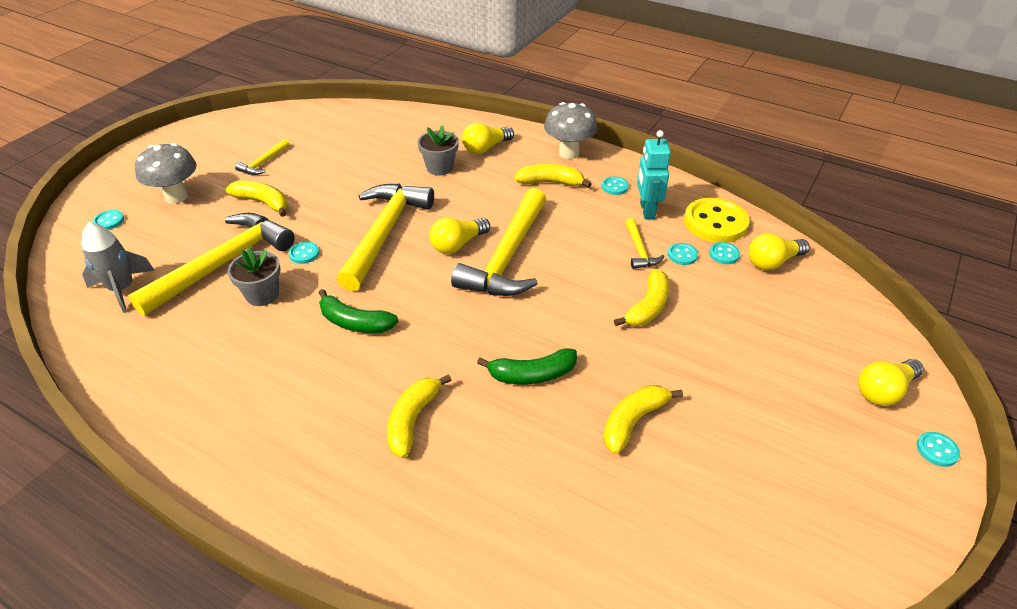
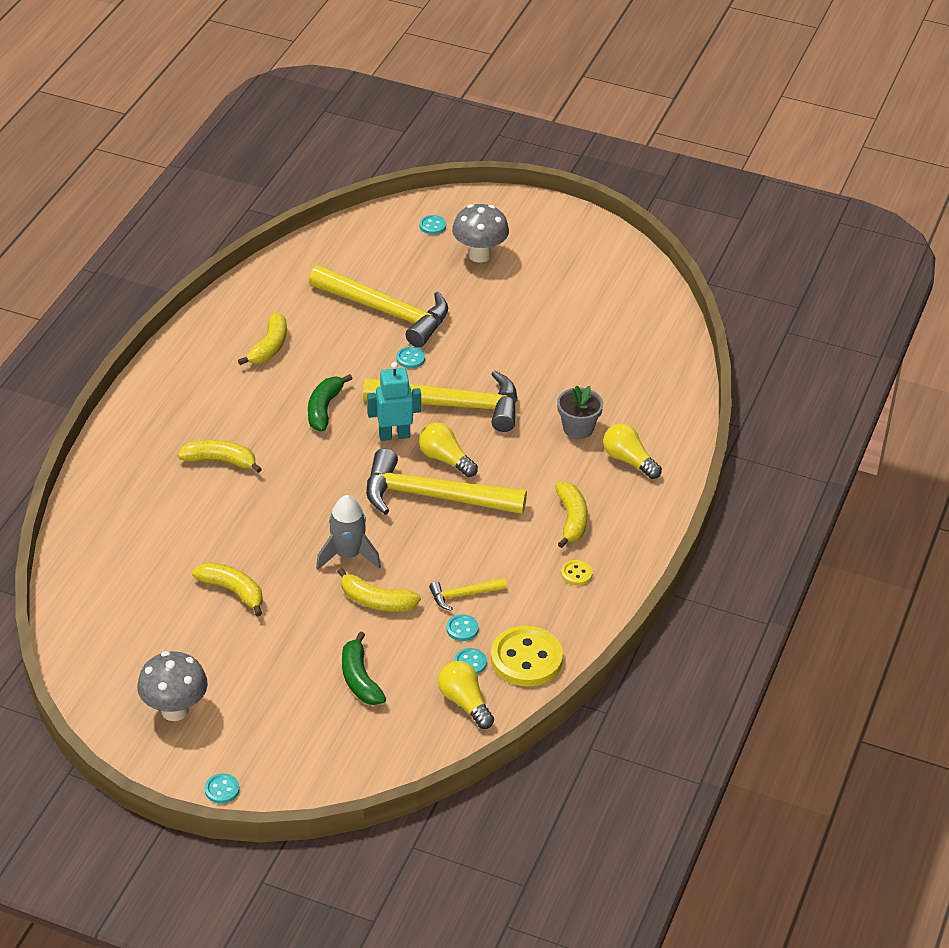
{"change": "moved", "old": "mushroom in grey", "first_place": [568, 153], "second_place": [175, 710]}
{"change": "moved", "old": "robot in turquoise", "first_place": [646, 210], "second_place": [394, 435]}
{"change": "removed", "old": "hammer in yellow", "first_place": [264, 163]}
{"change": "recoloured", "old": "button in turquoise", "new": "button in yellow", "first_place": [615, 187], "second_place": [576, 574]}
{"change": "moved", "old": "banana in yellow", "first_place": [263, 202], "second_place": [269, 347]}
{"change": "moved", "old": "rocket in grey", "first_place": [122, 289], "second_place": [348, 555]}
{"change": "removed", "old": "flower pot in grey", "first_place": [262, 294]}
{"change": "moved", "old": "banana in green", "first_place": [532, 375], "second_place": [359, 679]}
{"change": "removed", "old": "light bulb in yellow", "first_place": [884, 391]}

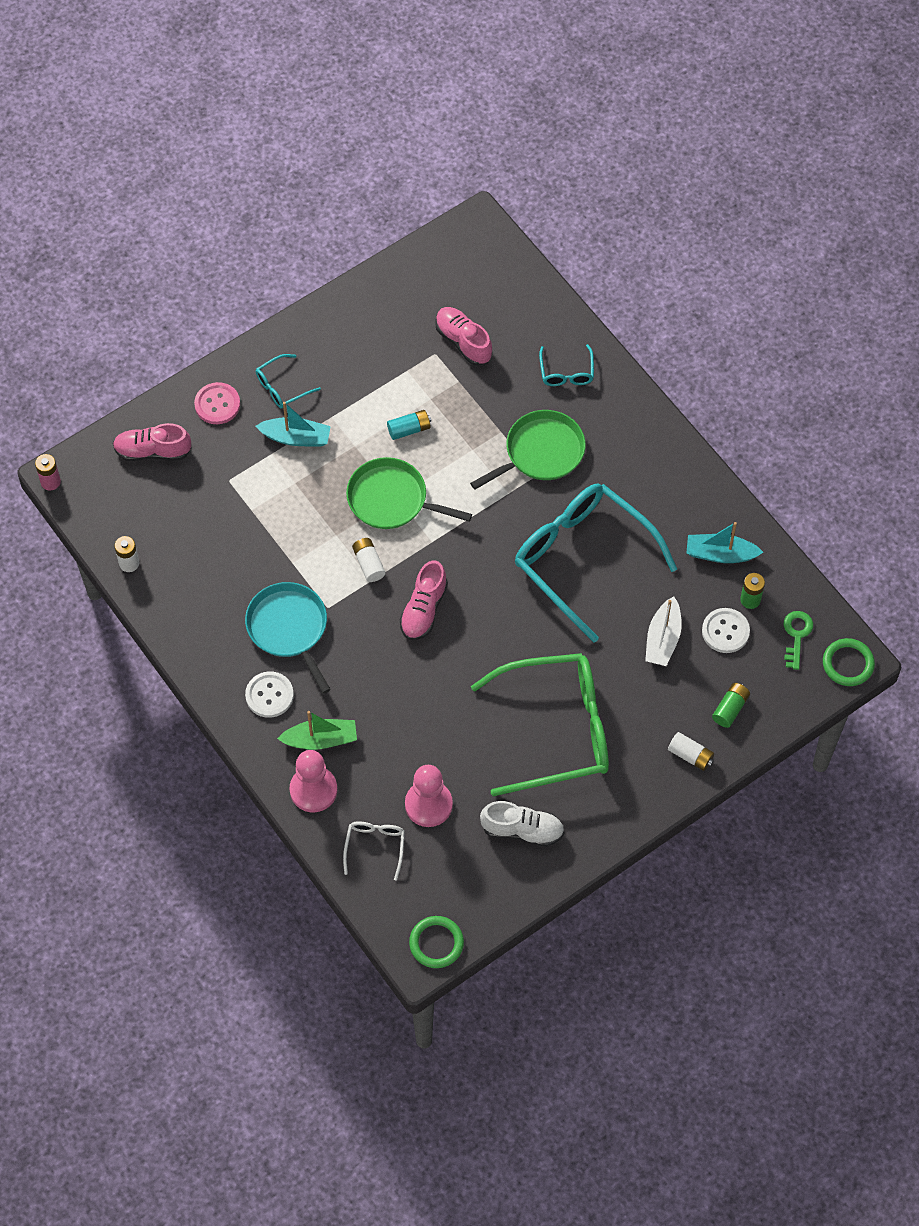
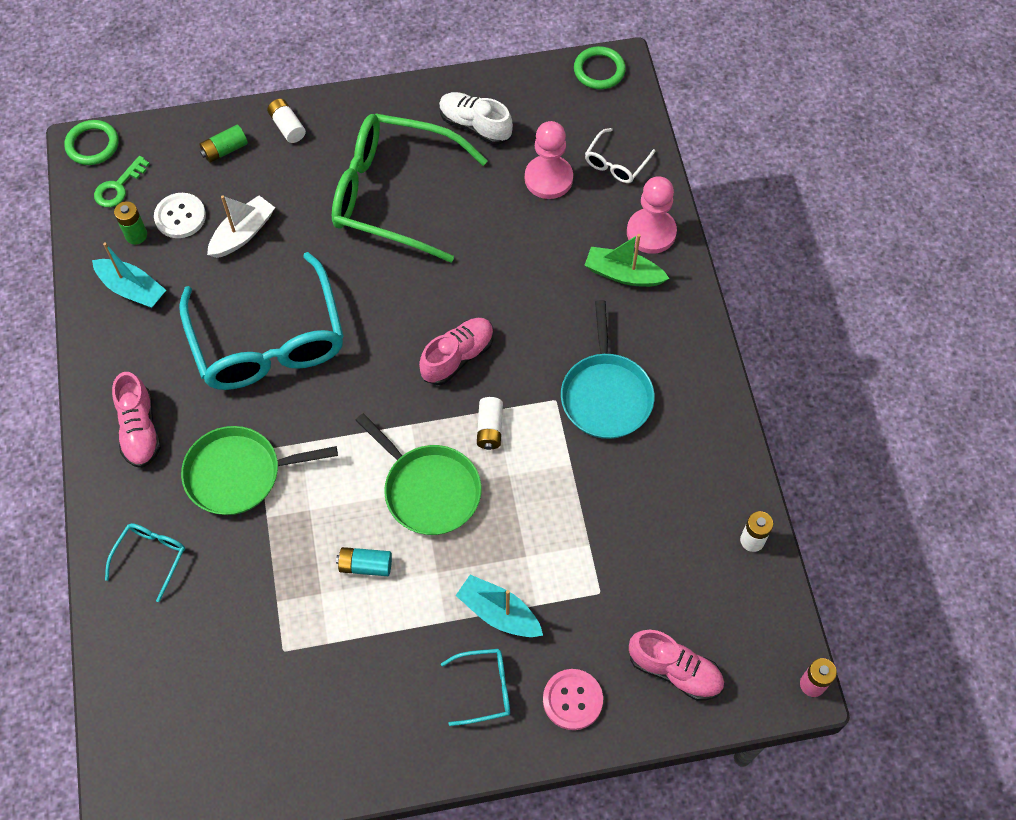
{"change": "moved", "old": "shoe in pink", "first_place": [463, 342], "second_place": [140, 430]}
{"change": "removed", "old": "button in white", "first_place": [269, 695]}

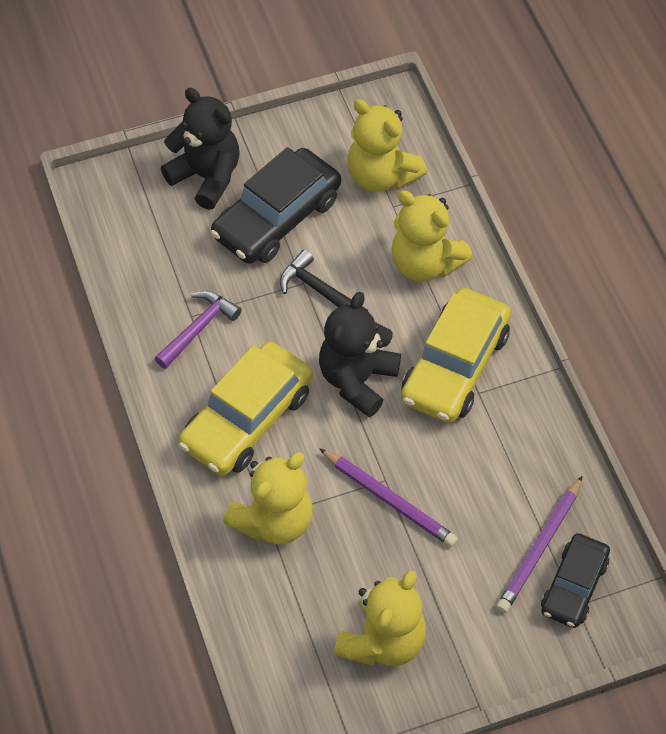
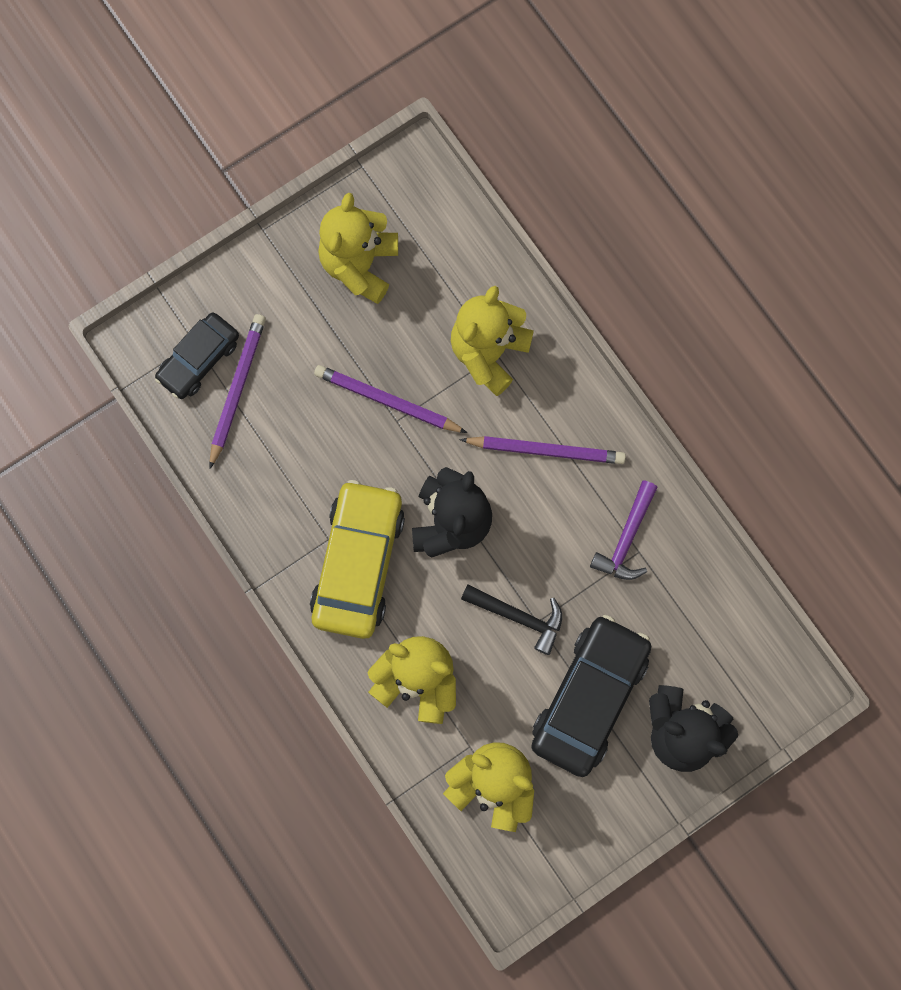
{"change": "replaced", "old": "car in yellow", "new": "pencil in purple", "first_place": [247, 419], "second_place": [546, 450]}
{"change": "turned", "old": "car in black", "first_place": [574, 586], "second_place": [199, 359], "degrees": -150}

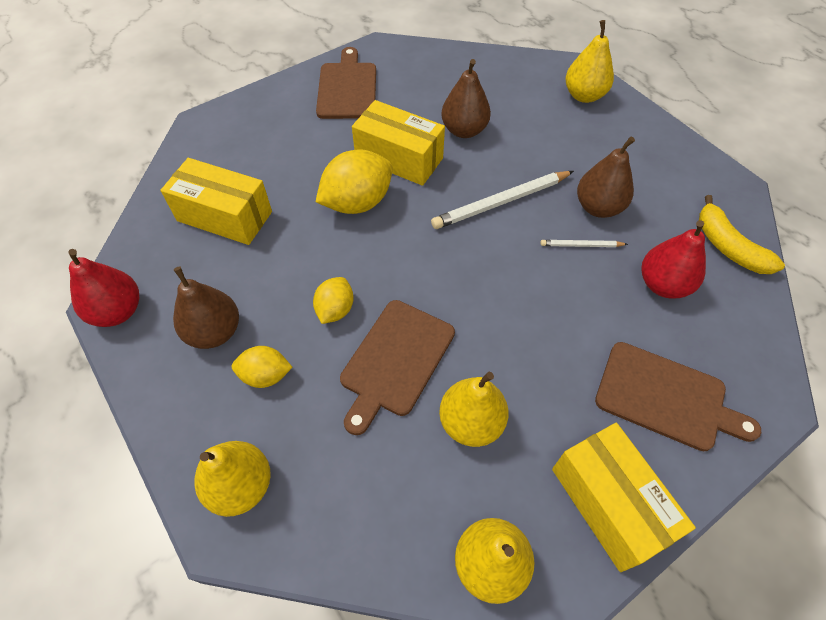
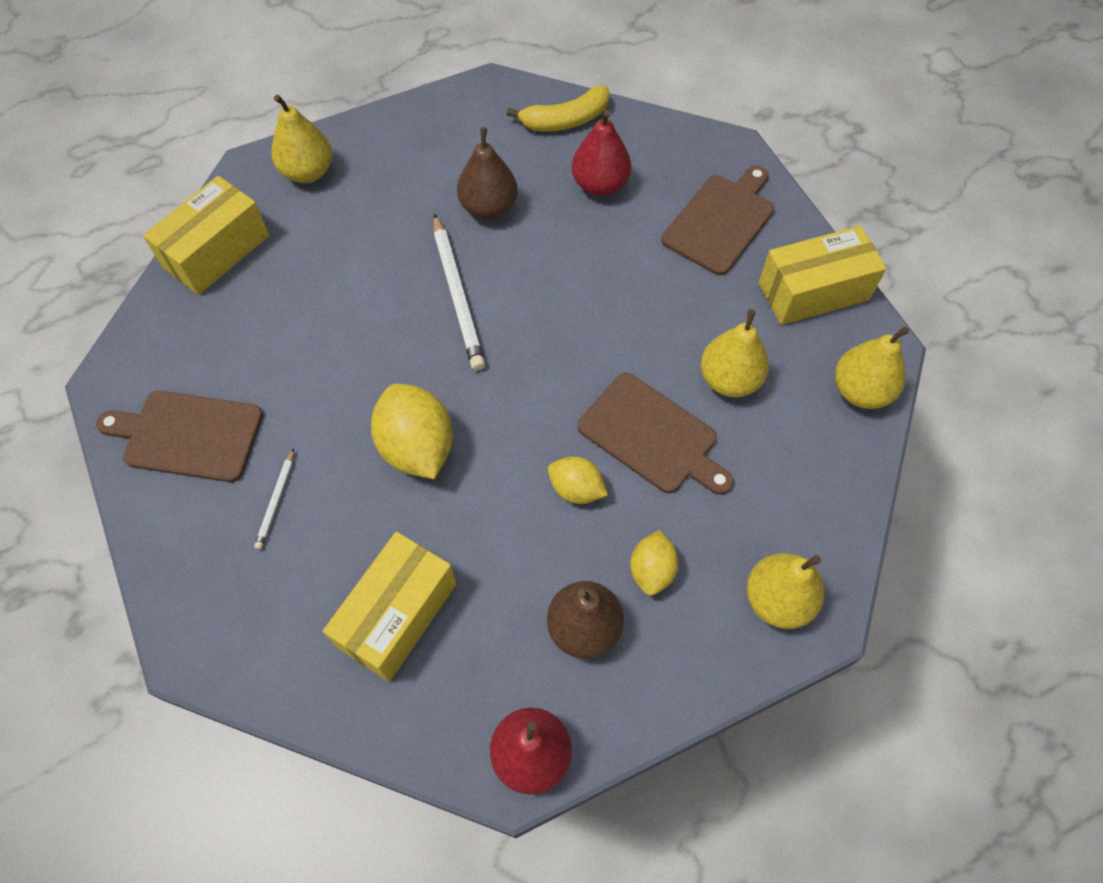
{"change": "removed", "old": "pear in brown", "first_place": [464, 130]}
{"change": "moved", "old": "box in yellow", "first_place": [399, 158], "second_place": [217, 251]}
{"change": "moved", "old": "pencil in white", "first_place": [581, 245], "second_place": [276, 501]}

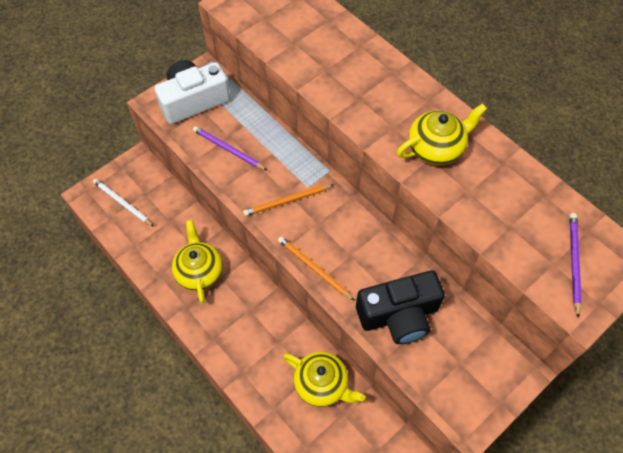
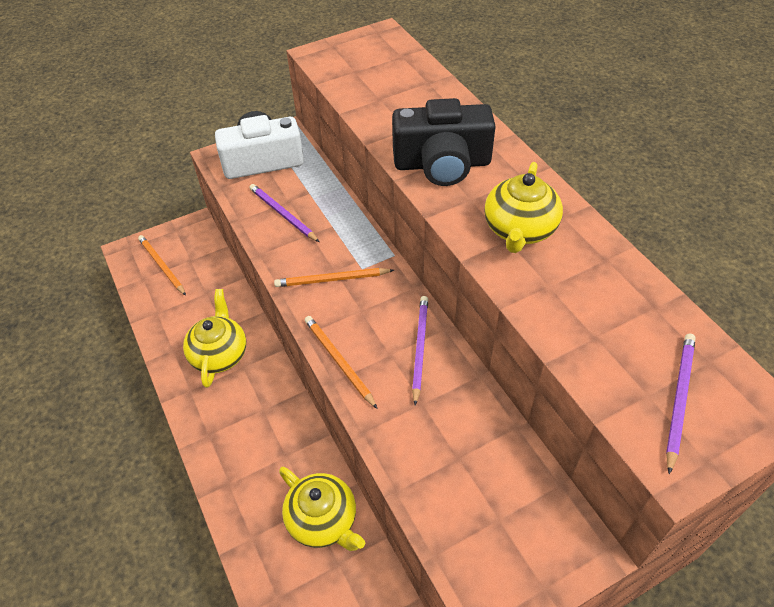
{"change": "turned", "old": "teapot in yellow", "first_place": [436, 148], "second_place": [519, 230], "degrees": 120}
{"change": "recoloured", "old": "pencil in white", "new": "pencil in orange", "first_place": [122, 203], "second_place": [162, 266]}
{"change": "moved", "old": "camera in black", "first_place": [399, 315], "second_place": [442, 164]}
{"change": "added", "new": "pencil in purple", "second_place": [419, 348]}

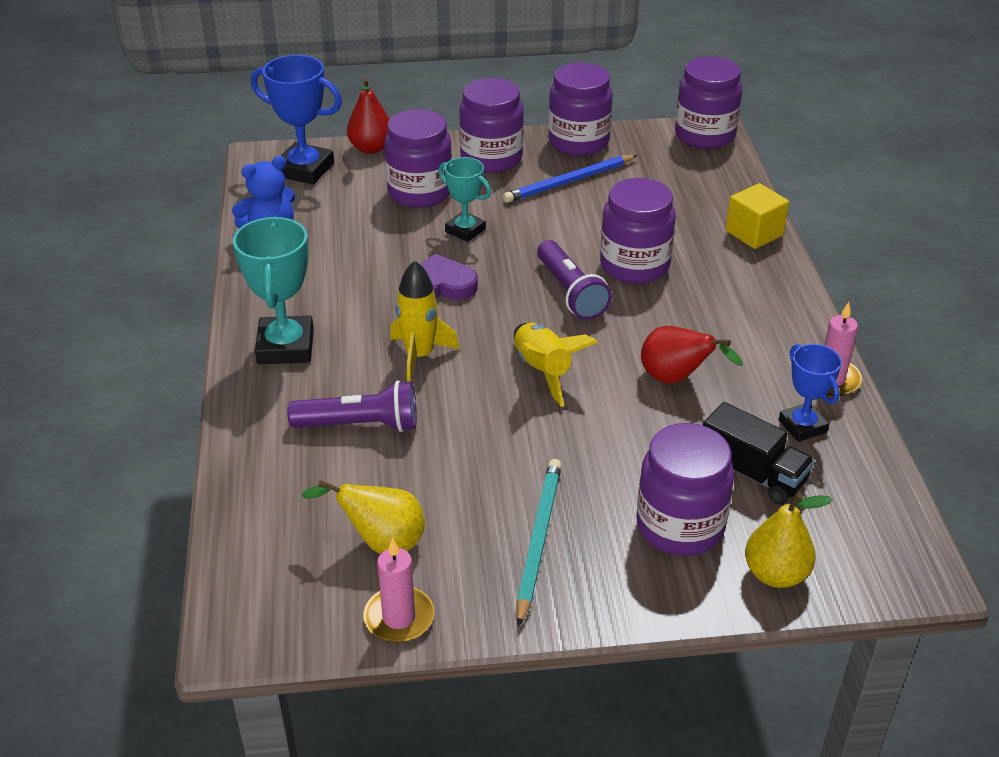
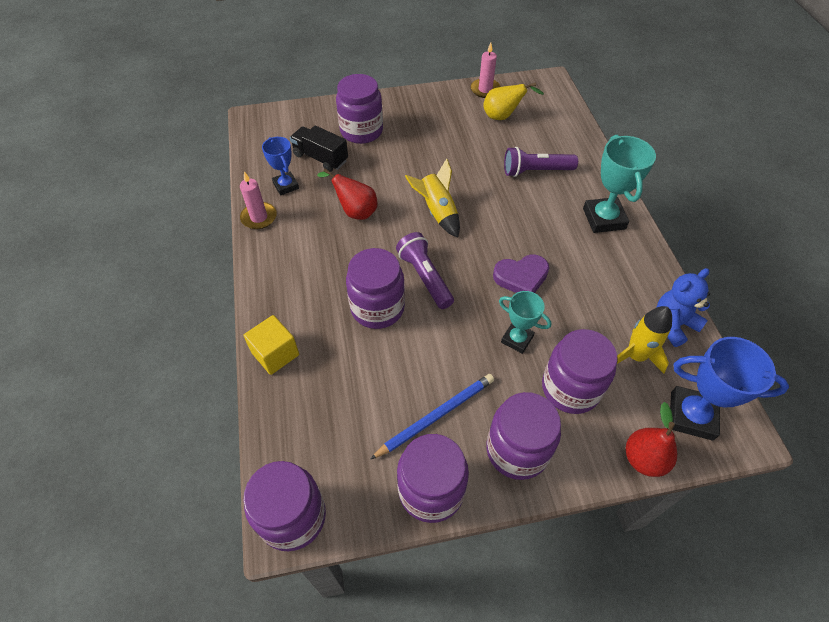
{"change": "moved", "old": "rocket in yellow", "first_place": [419, 356], "second_place": [635, 356]}
{"change": "removed", "old": "pencil in turquoise", "first_place": [538, 540]}
{"change": "removed", "old": "pear in yellow", "first_place": [775, 574]}

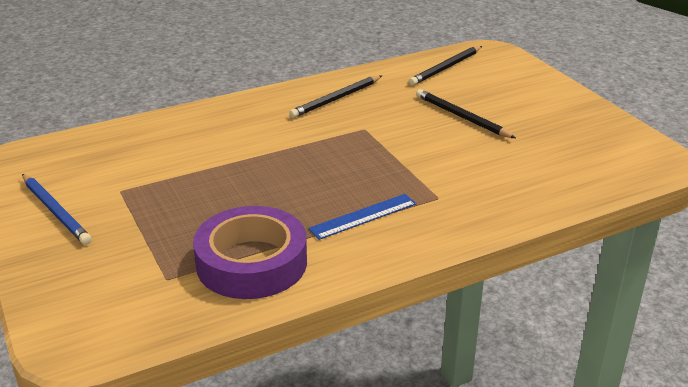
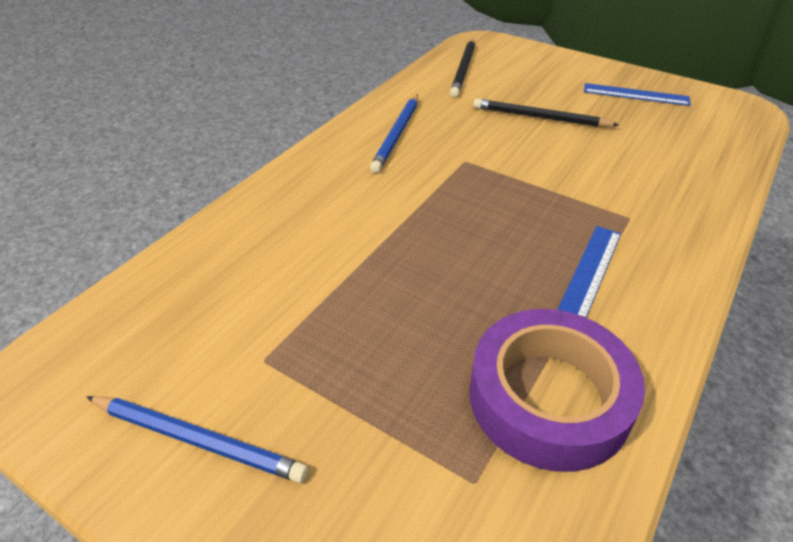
{"change": "recoloured", "old": "pencil in black", "new": "pencil in blue", "first_place": [336, 99], "second_place": [397, 135]}
{"change": "added", "new": "ruler in blue", "second_place": [636, 94]}

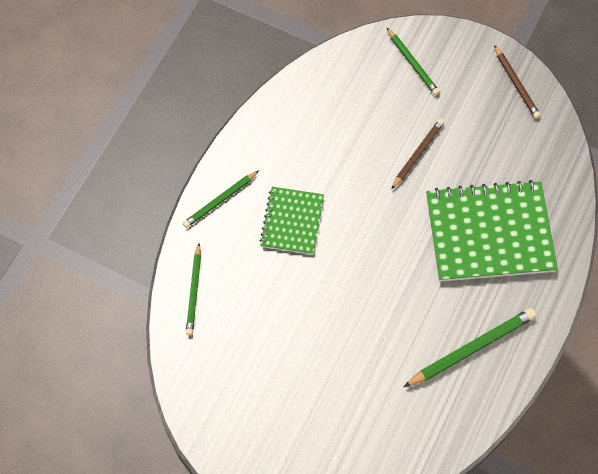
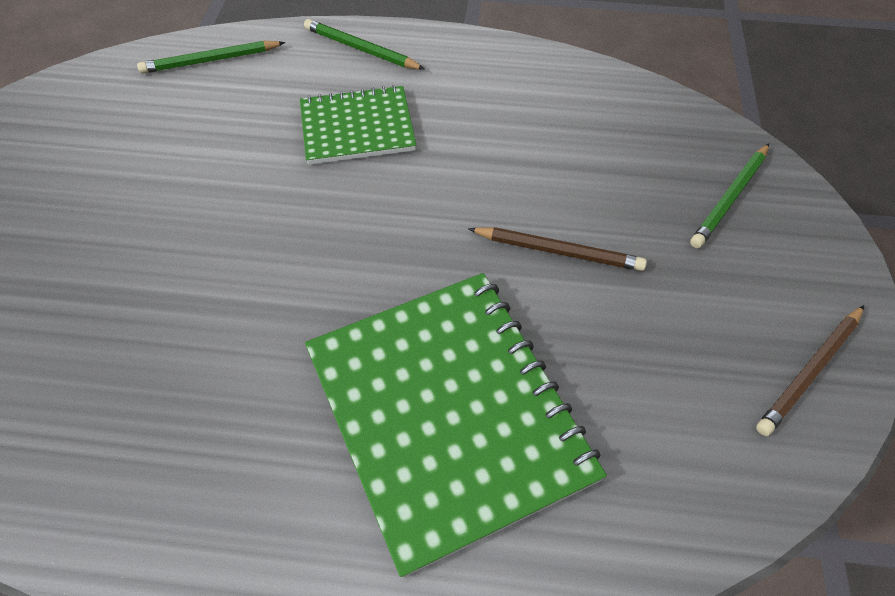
{"change": "removed", "old": "pencil in green", "first_place": [471, 348]}

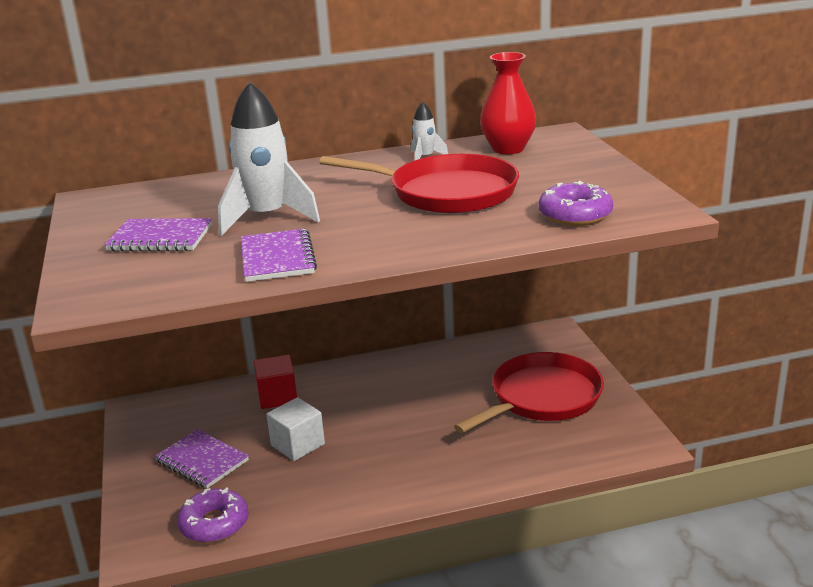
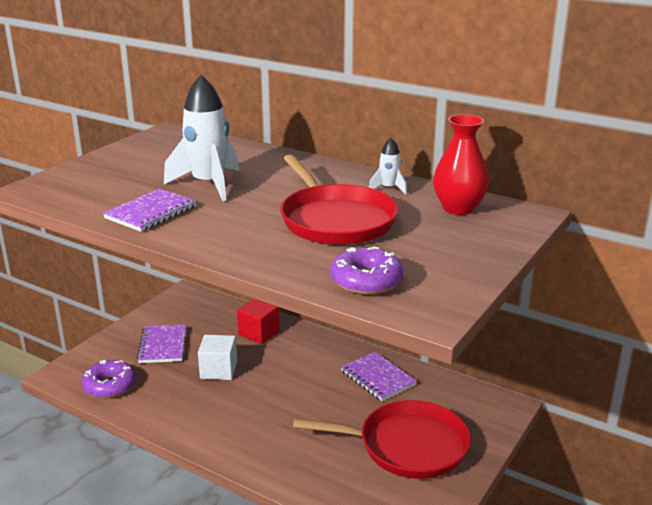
{"change": "moved", "old": "notebook in purple", "first_place": [160, 238], "second_place": [377, 378]}

